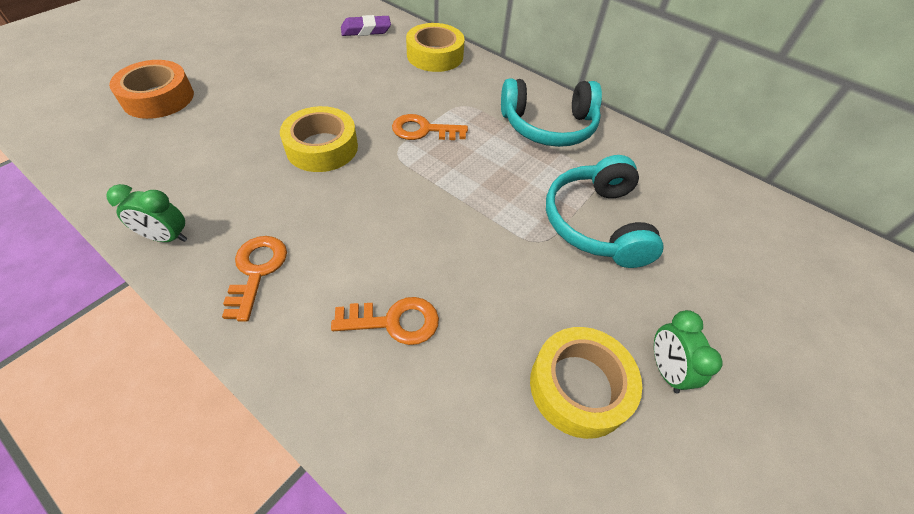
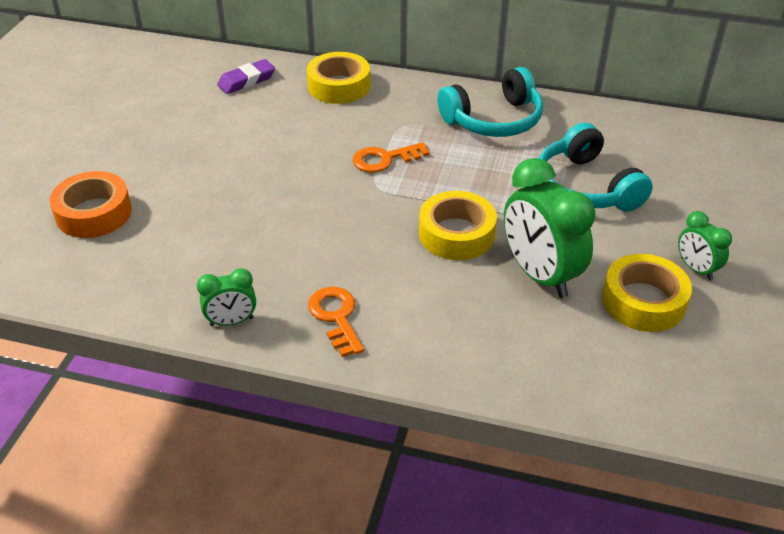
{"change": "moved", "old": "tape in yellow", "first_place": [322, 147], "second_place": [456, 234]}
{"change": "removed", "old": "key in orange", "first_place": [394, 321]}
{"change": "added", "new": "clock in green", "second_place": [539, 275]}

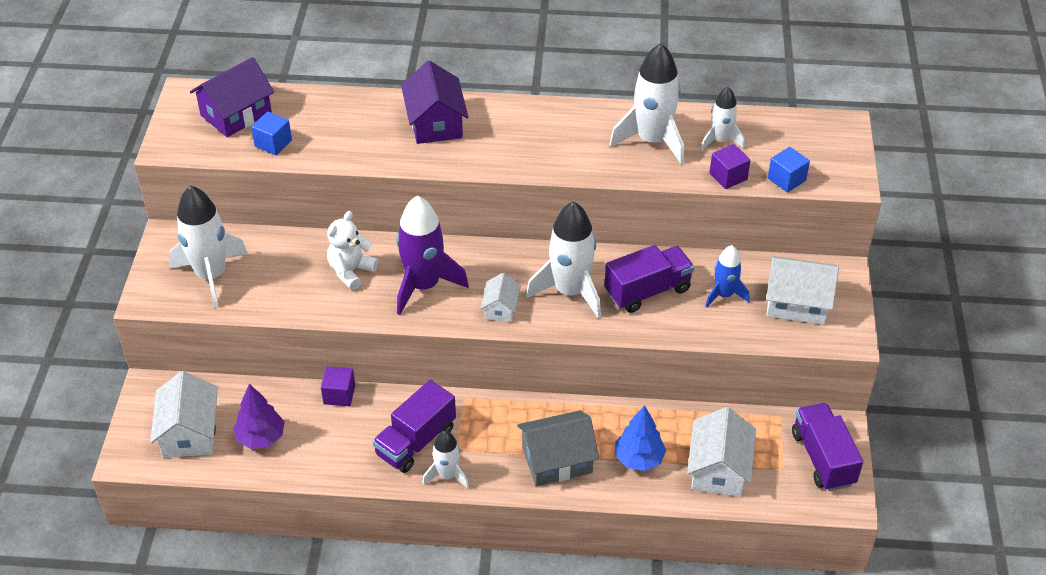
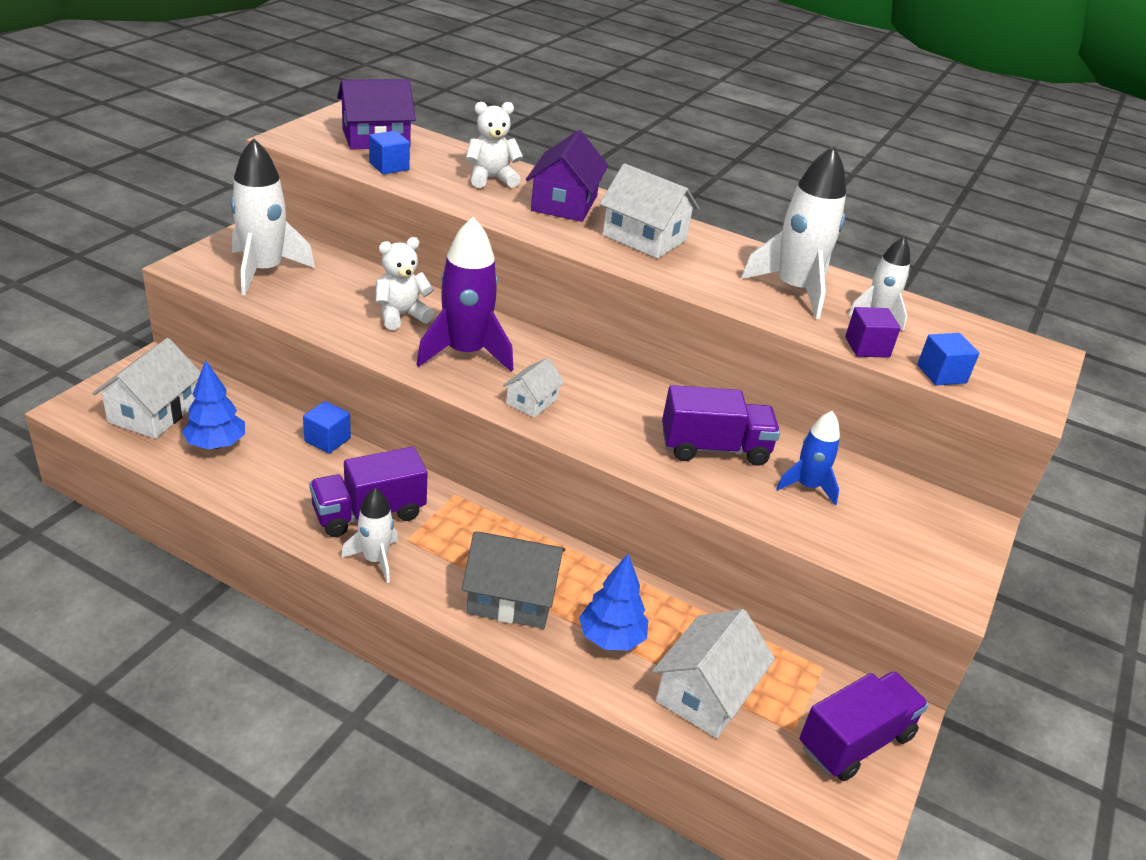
{"change": "removed", "old": "rocket in white", "first_place": [570, 291]}
{"change": "moved", "old": "house in white", "first_place": [797, 303], "second_place": [644, 238]}
{"change": "recoloured", "old": "cube in purple", "new": "cube in blue", "first_place": [339, 395], "second_place": [327, 440]}
{"change": "recoloured", "old": "tree in purple", "new": "tree in blue", "first_place": [261, 438], "second_place": [216, 444]}
{"change": "turned", "old": "truck in purple", "first_place": [823, 458], "second_place": [855, 741], "degrees": 45}
{"change": "added", "new": "teddy bear in white", "second_place": [491, 179]}

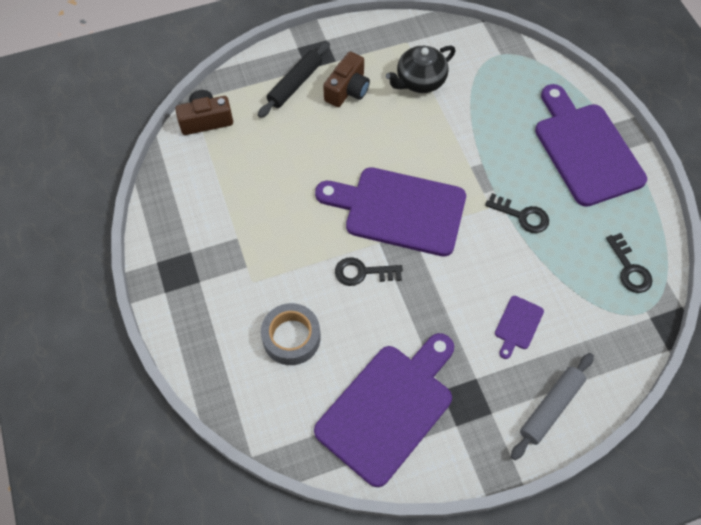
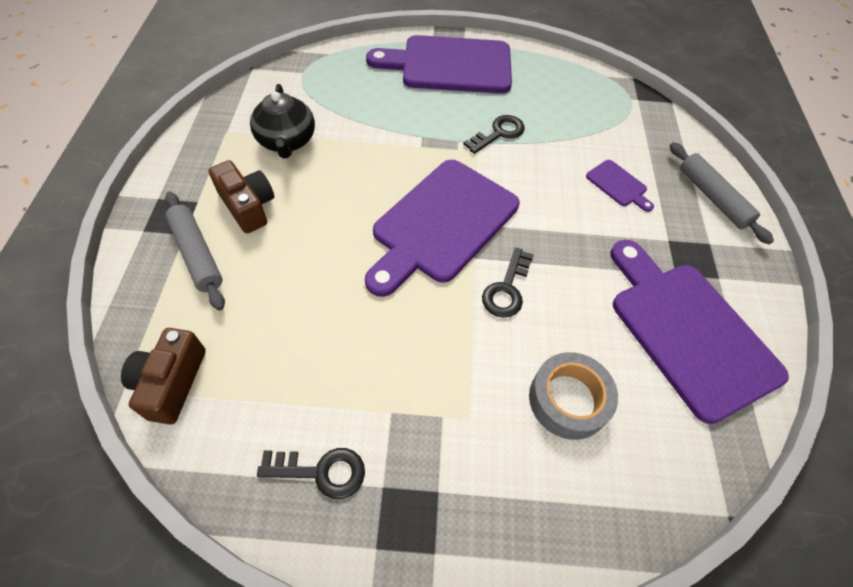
{"change": "recoloured", "old": "rolling pin in black", "new": "rolling pin in grey", "first_place": [295, 84], "second_place": [197, 254]}
{"change": "moved", "old": "key in black", "first_place": [629, 268], "second_place": [320, 471]}

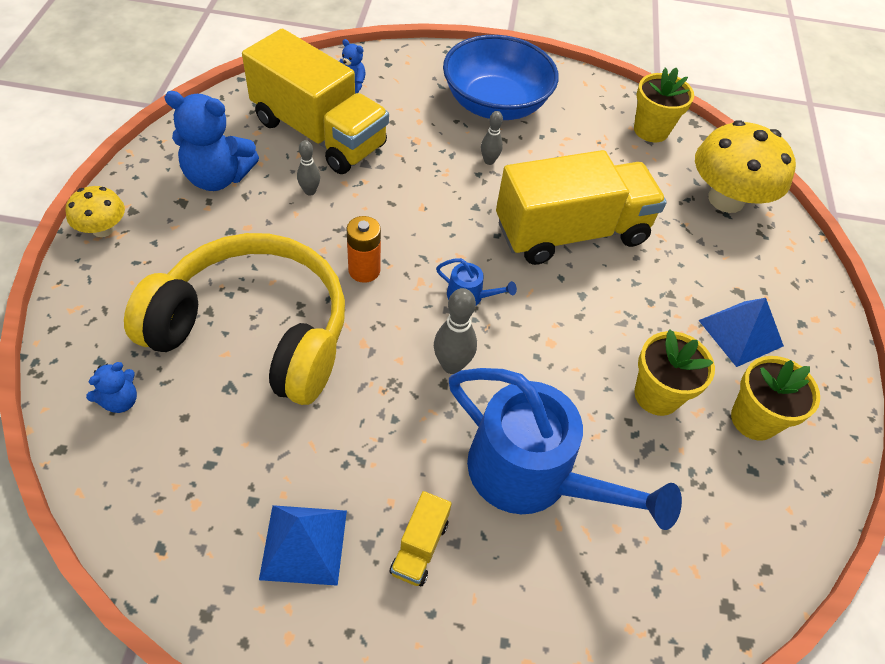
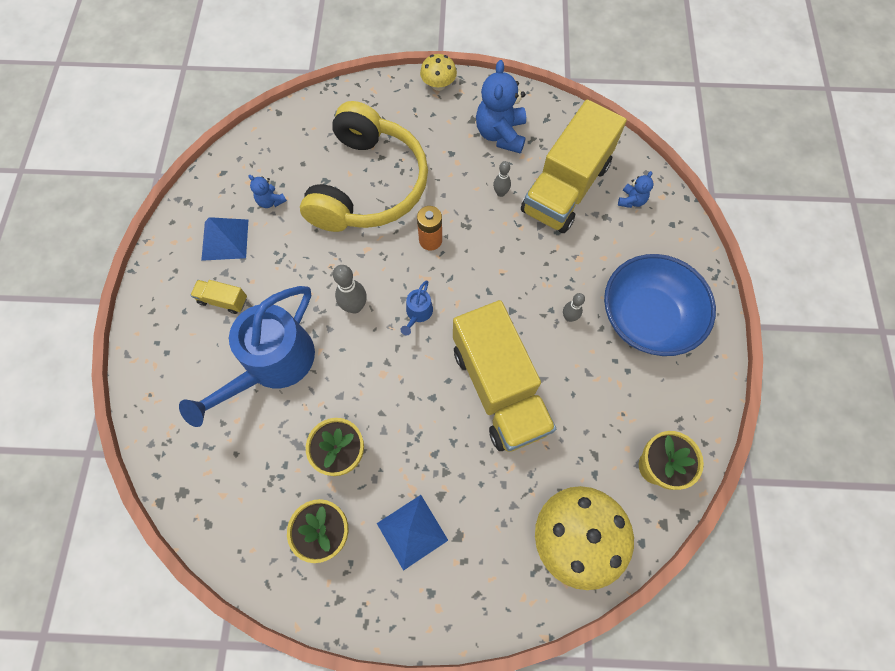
{"change": "moved", "old": "teddy bear in blue", "first_place": [120, 401], "second_place": [270, 201]}

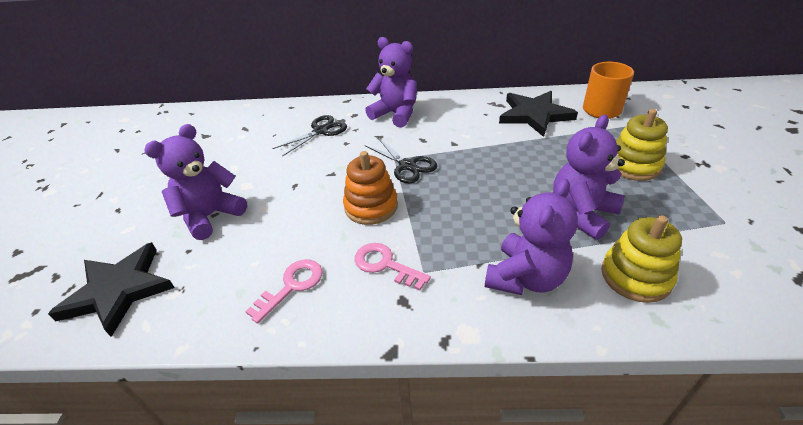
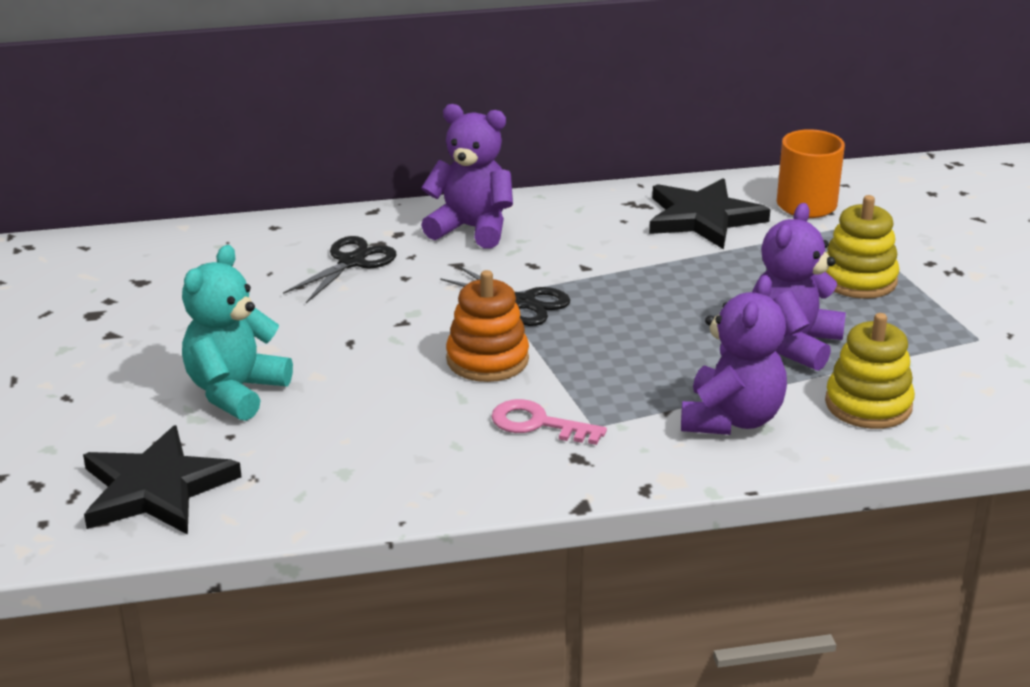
{"change": "recoloured", "old": "teddy bear in purple", "new": "teddy bear in turquoise", "first_place": [210, 216], "second_place": [235, 392]}
{"change": "removed", "old": "key in pink", "first_place": [292, 286]}

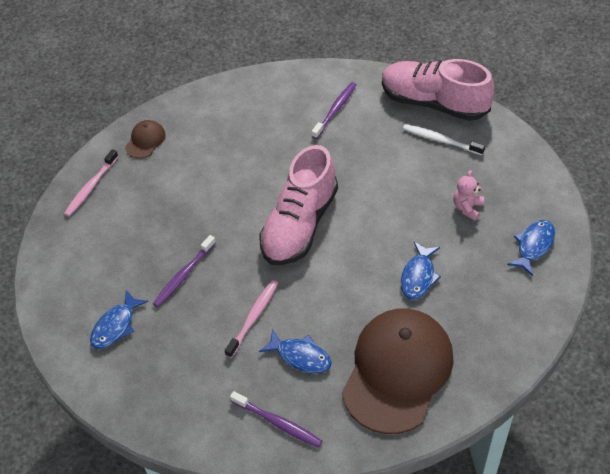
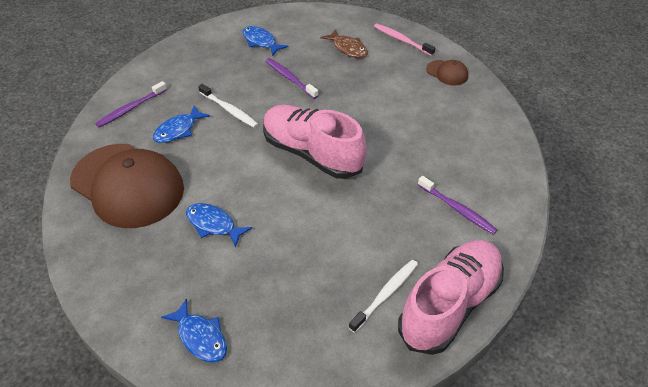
{"change": "removed", "old": "teddy bear in pink", "first_place": [467, 208]}
{"change": "recoloured", "old": "toothbrush in pink", "new": "toothbrush in white", "first_place": [253, 318], "second_place": [229, 110]}
{"change": "added", "new": "fish in brown", "second_place": [348, 48]}

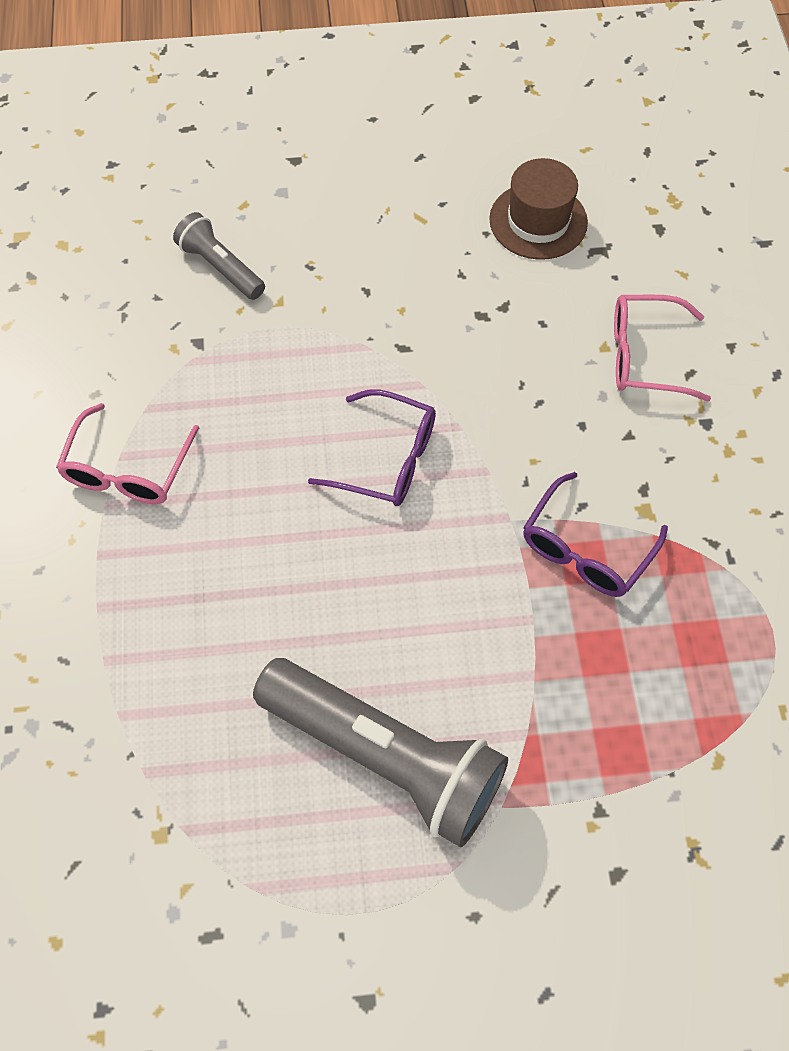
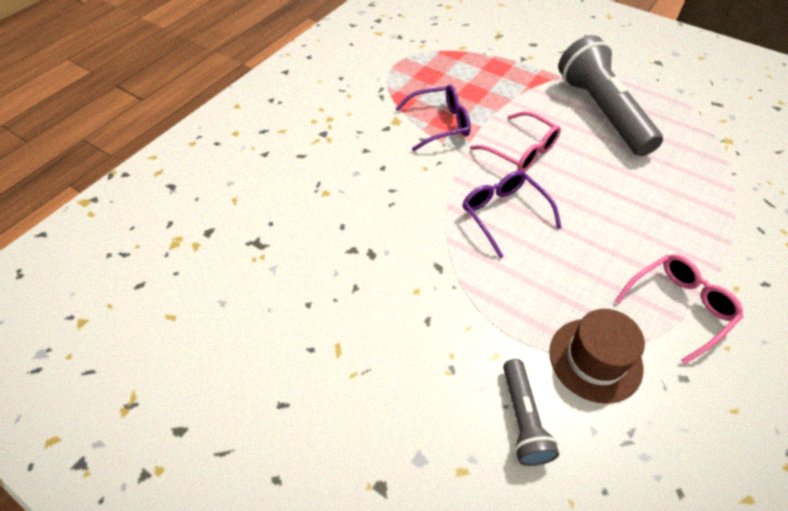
{"change": "moved", "old": "hat in brown", "first_place": [538, 221], "second_place": [595, 359]}
{"change": "moved", "old": "glasses in pink", "first_place": [644, 356], "second_place": [521, 151]}

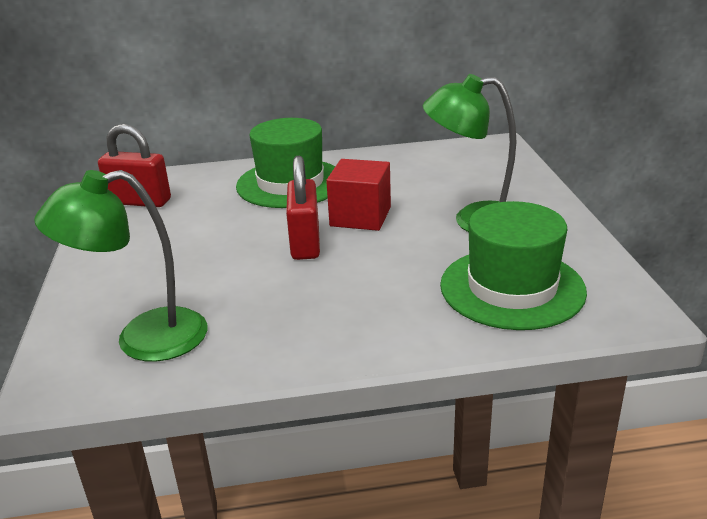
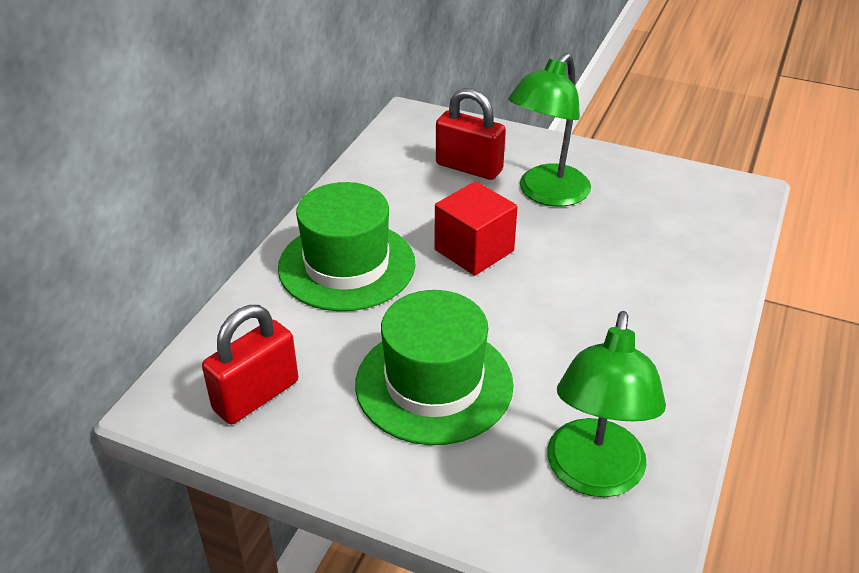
{"change": "moved", "old": "padlock in red", "first_place": [305, 243], "second_place": [469, 167]}
{"change": "moved", "old": "hat in green", "first_place": [512, 288], "second_place": [434, 384]}

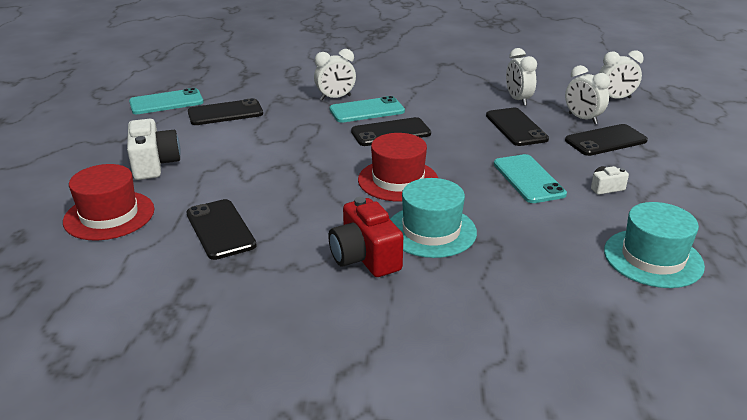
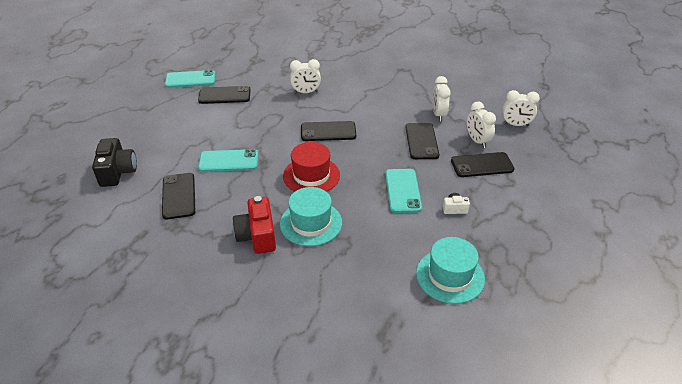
{"change": "moved", "old": "phone in turquoise", "first_place": [367, 110], "second_place": [228, 161]}
{"change": "removed", "old": "camera in white", "first_place": [154, 164]}
{"change": "replaced", "old": "hat in red", "new": "camera in black", "first_place": [109, 215], "second_place": [117, 172]}

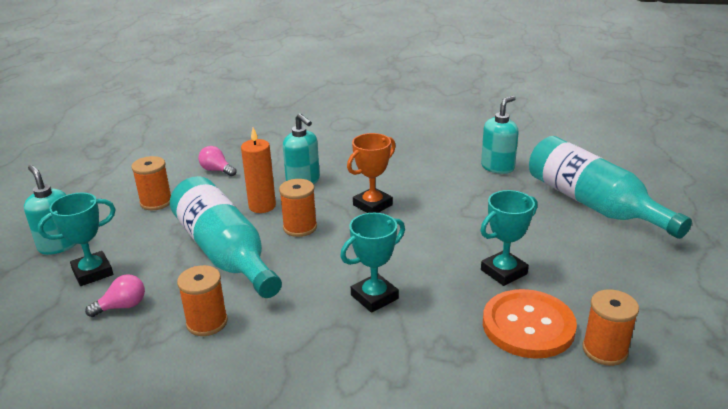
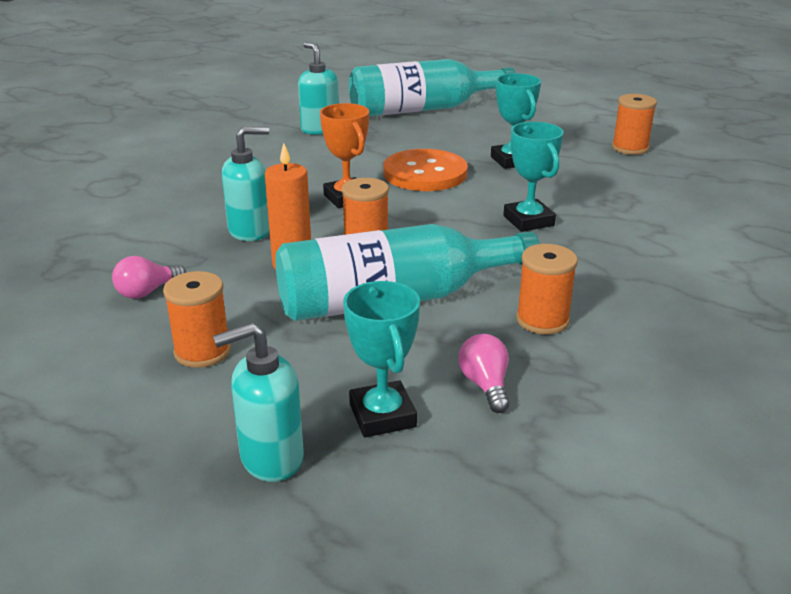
{"change": "moved", "old": "button in orange", "first_place": [528, 326], "second_place": [425, 173]}

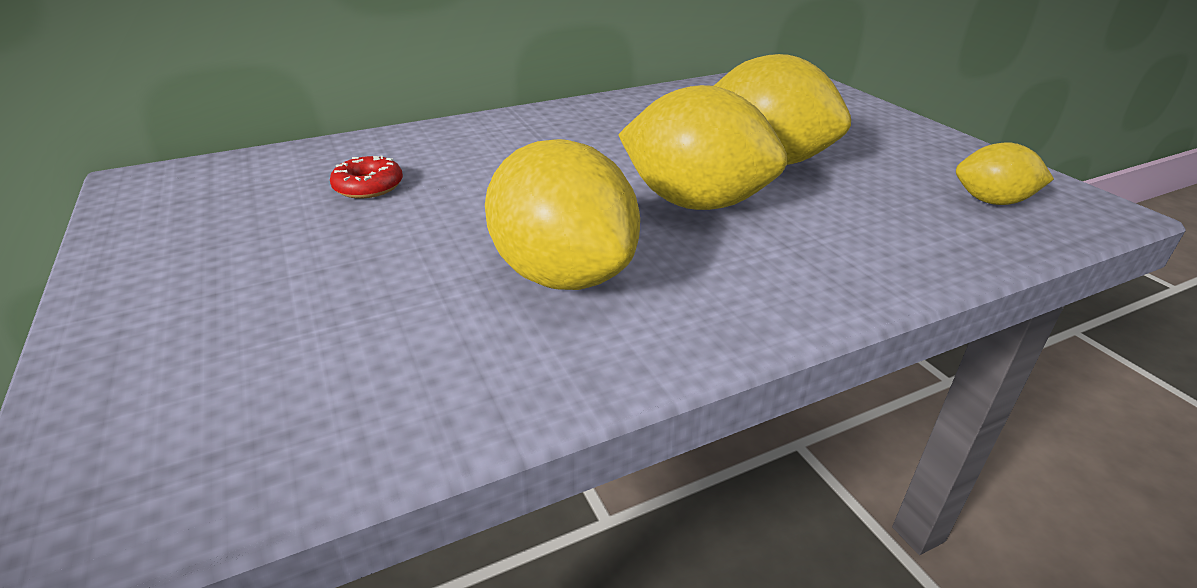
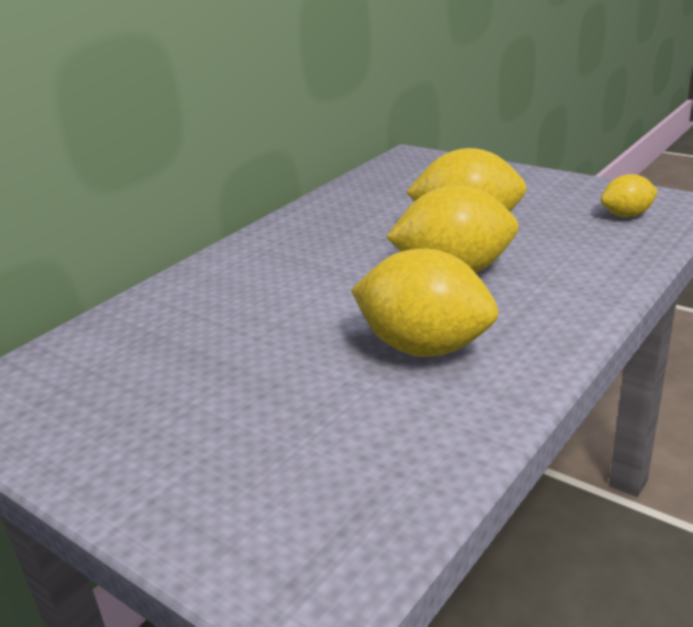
{"change": "removed", "old": "donut in red", "first_place": [368, 186]}

